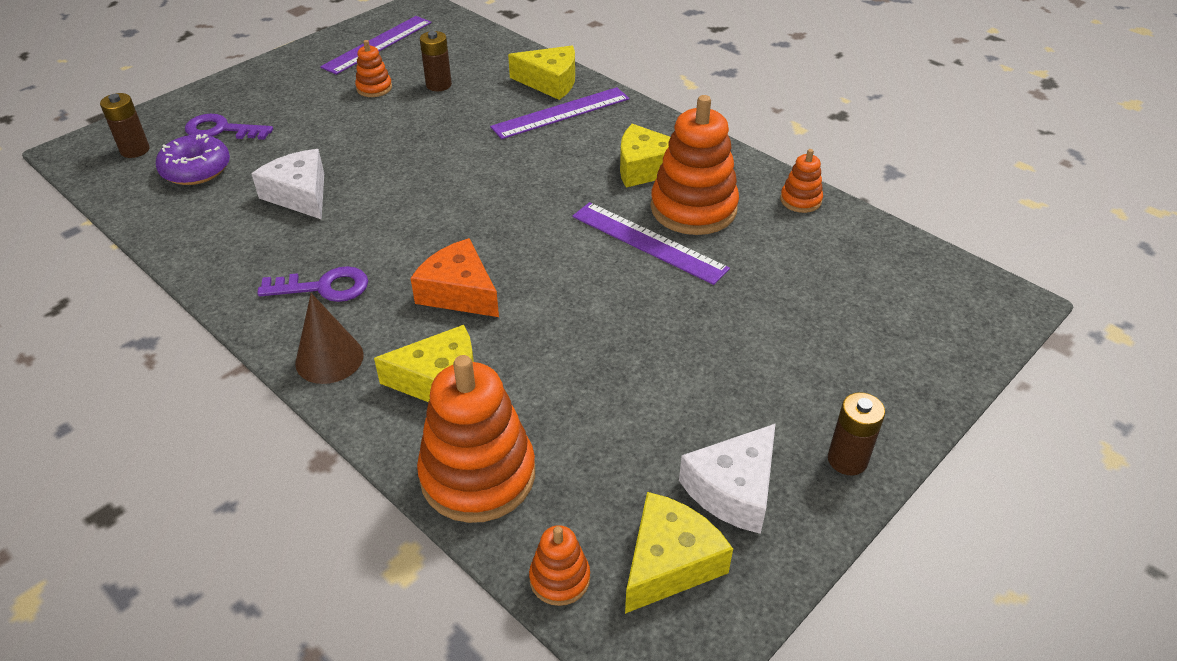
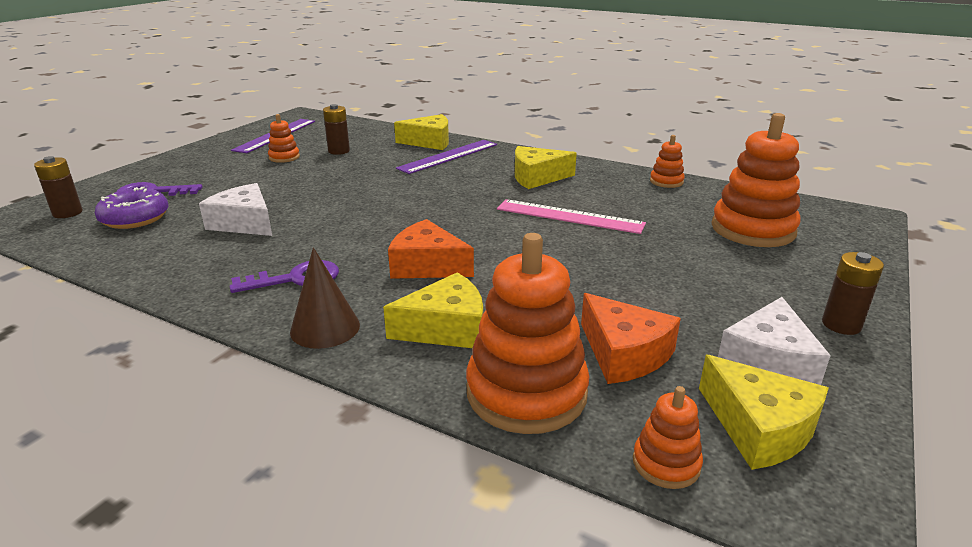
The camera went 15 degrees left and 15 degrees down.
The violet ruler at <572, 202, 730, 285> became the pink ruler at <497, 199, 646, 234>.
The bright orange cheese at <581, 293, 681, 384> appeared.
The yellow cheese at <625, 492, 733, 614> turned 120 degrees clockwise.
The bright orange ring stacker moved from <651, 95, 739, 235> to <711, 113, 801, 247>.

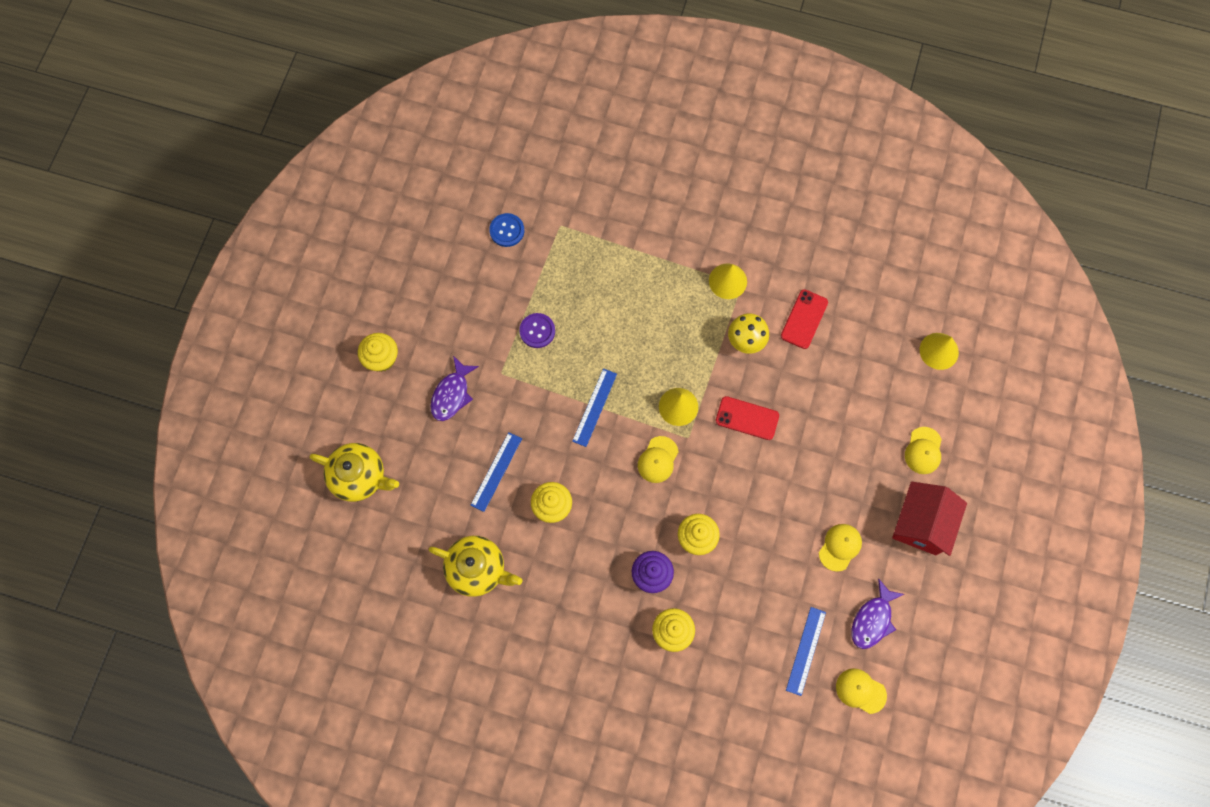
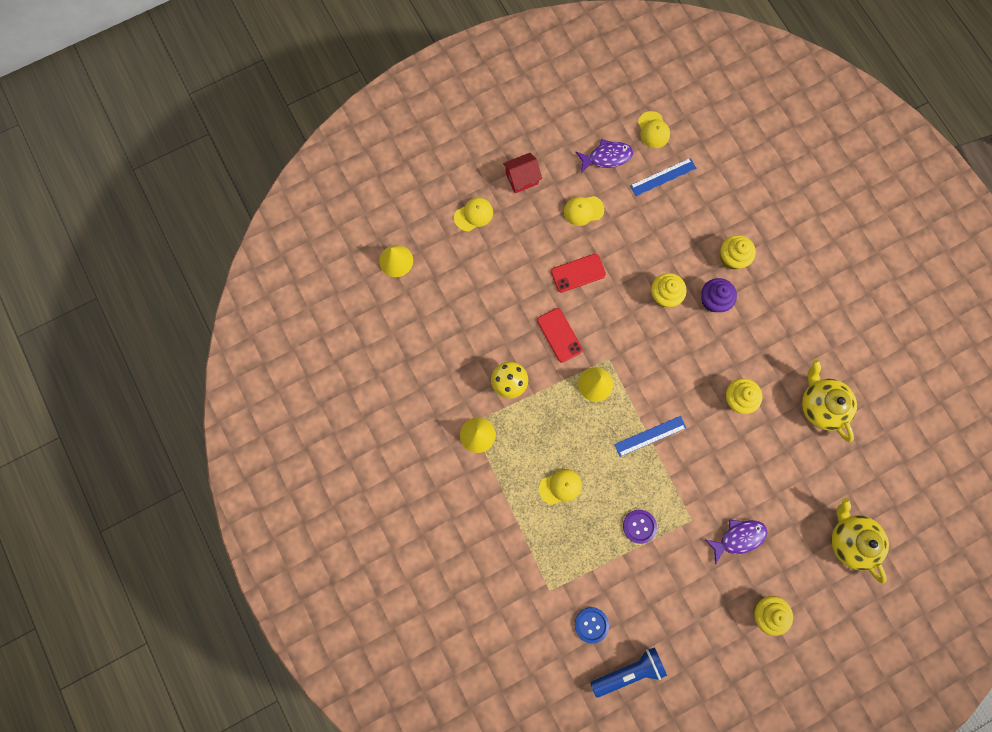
The camera went 135 degrees left and 5 degrees up.
The crimson house at <892, 482, 967, 556> changed to 0.64 times the size.
The yellow peaked cap moved from <638, 436, 679, 483> to <539, 469, 582, 505>.
The crimson phone moved from <781, 289, 828, 349> to <551, 254, 606, 293>.
The blue torch at <590, 647, 667, 698> appeared.
The blue ruler at <471, 432, 522, 512> disappeared.

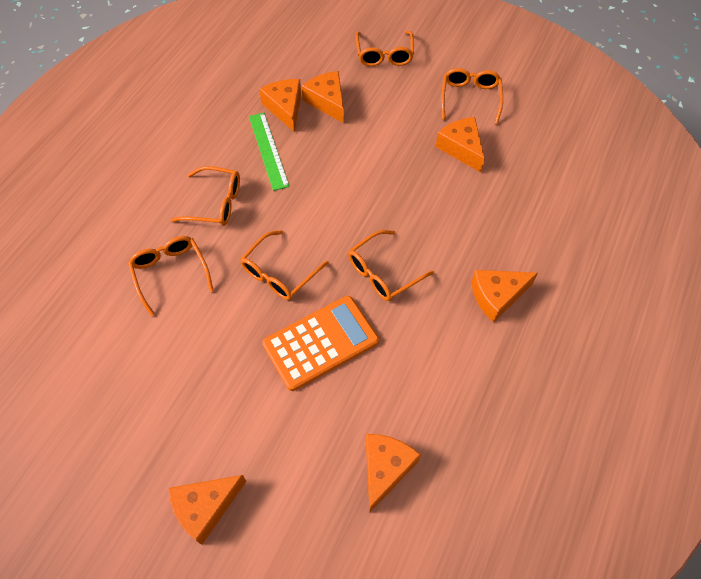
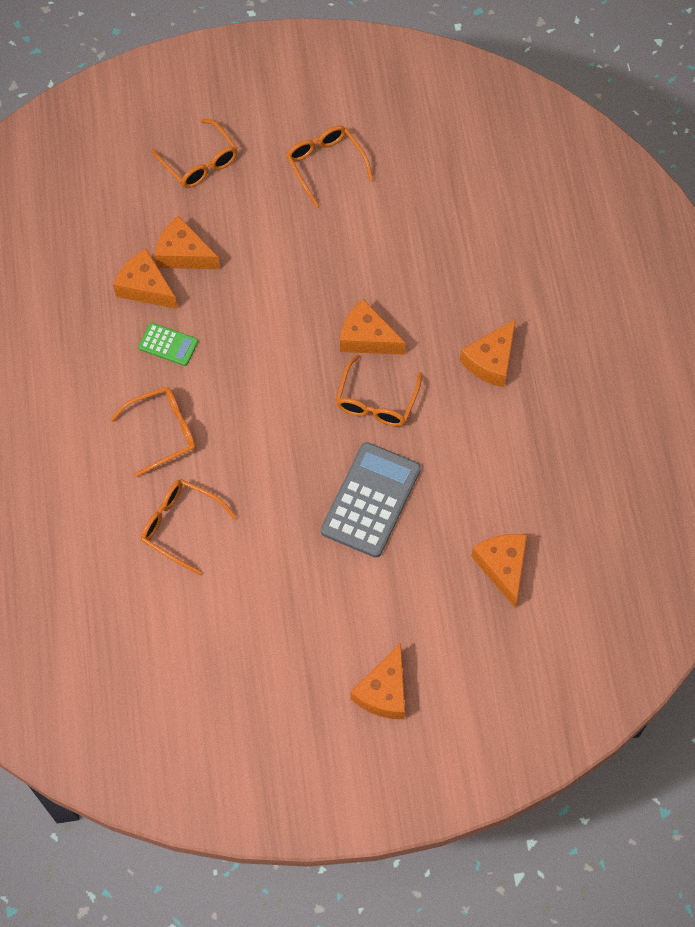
The camera went 35 degrees left and 5 degrees up.
The green ruler at <249, 113, 290, 191> was replaced by the green adding machine at <138, 323, 198, 366>.
The bright orange adding machine at <263, 296, 379, 391> became the gray adding machine at <321, 442, 421, 558>.
The bright orange cheese moved from <435, 117, 485, 172> to <340, 299, 406, 355>.
The bright orange eyeglasses at <240, 230, 328, 300> disappeared.

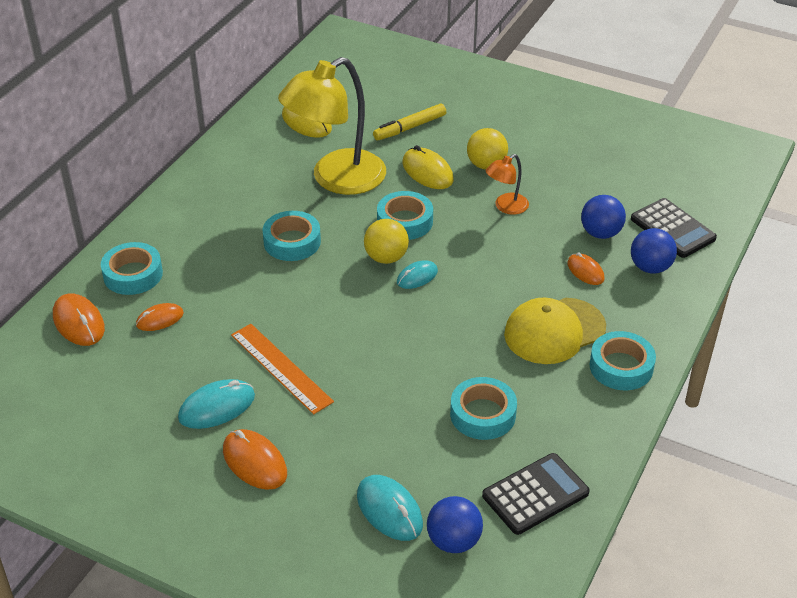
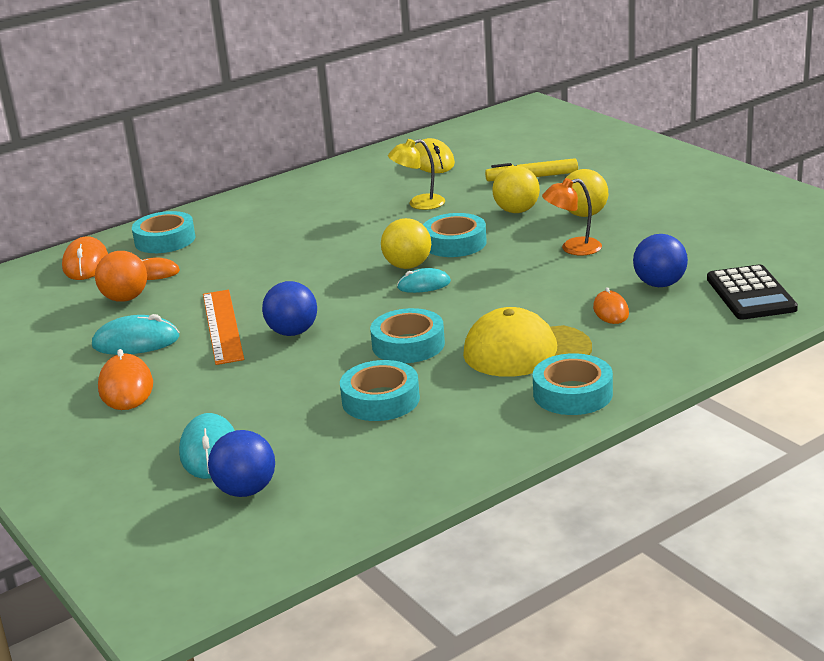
The camera went 30 degrees right and 15 degrees down.
The bright orange play ball at <95, 251, 147, 302> appeared.
The blue play ball moved from <631, 228, 677, 274> to <262, 281, 317, 336>.
The turquoise sticky tape moved from <262, 211, 321, 261> to <370, 308, 445, 363>.
The yellow desk lamp at <278, 57, 386, 195> changed to 0.45 times the size.
The yellow computer mouse at <402, 145, 454, 189> was replaced by the yellow play ball at <492, 166, 540, 213>.
The ebony adding machine at <482, 453, 590, 535> disappeared.

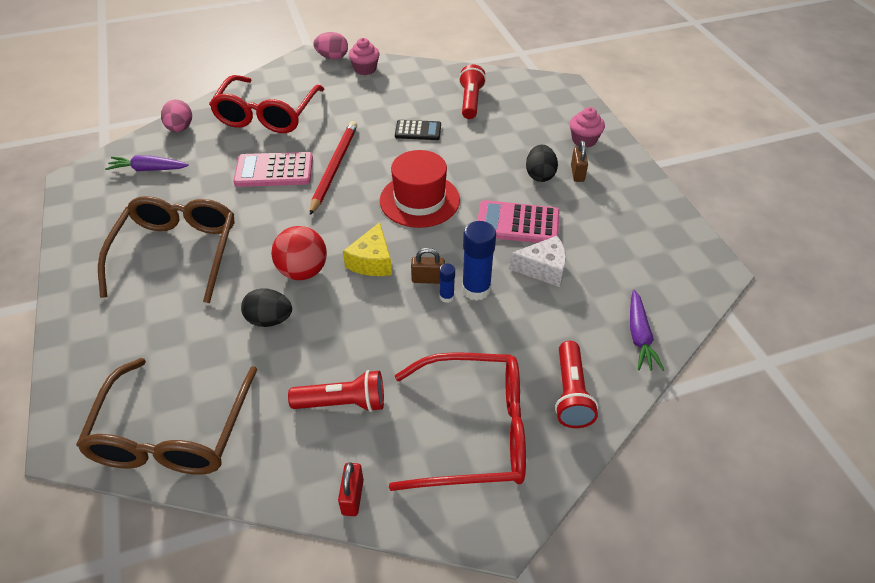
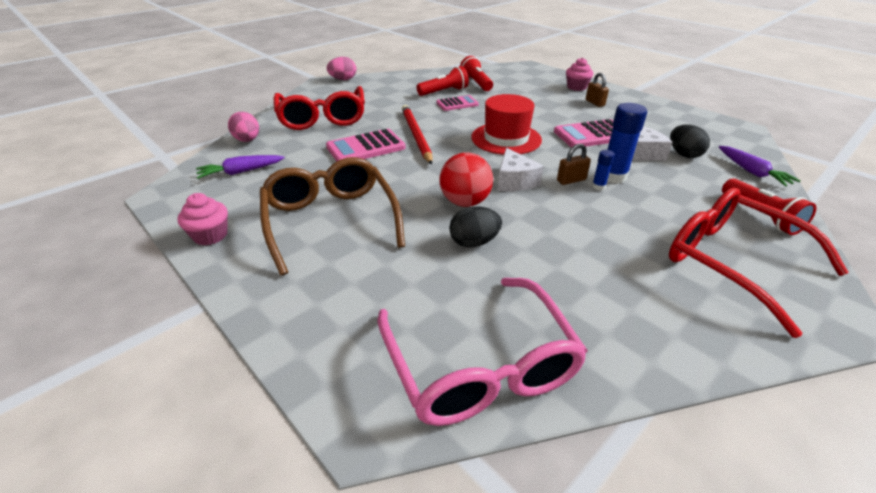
The camera went 25 degrees left and 10 degrees down.
The pink cupcake moved from <349, 38, 379, 75> to <177, 193, 228, 246>.
The brown eyeglasses at <76, 358, 257, 475> became the pink eyeglasses at <378, 278, 588, 426>.
The crimson torch moved from <288, 370, 384, 412> to <417, 66, 469, 96>.
The ebony adding machine at <395, 120, 441, 140> became the pink adding machine at <437, 95, 479, 111>.
The yellow cheese at <343, 222, 392, 276> became the pure white cheese at <497, 148, 544, 191>.
The crimson eyeglasses at <389, 352, 526, 491> turned 105 degrees counterclockwise.
The ebony toy egg moved from <526, 145, 558, 182> to <670, 124, 710, 158>.
The crimson small lock at <338, 462, 364, 516> disappeared.

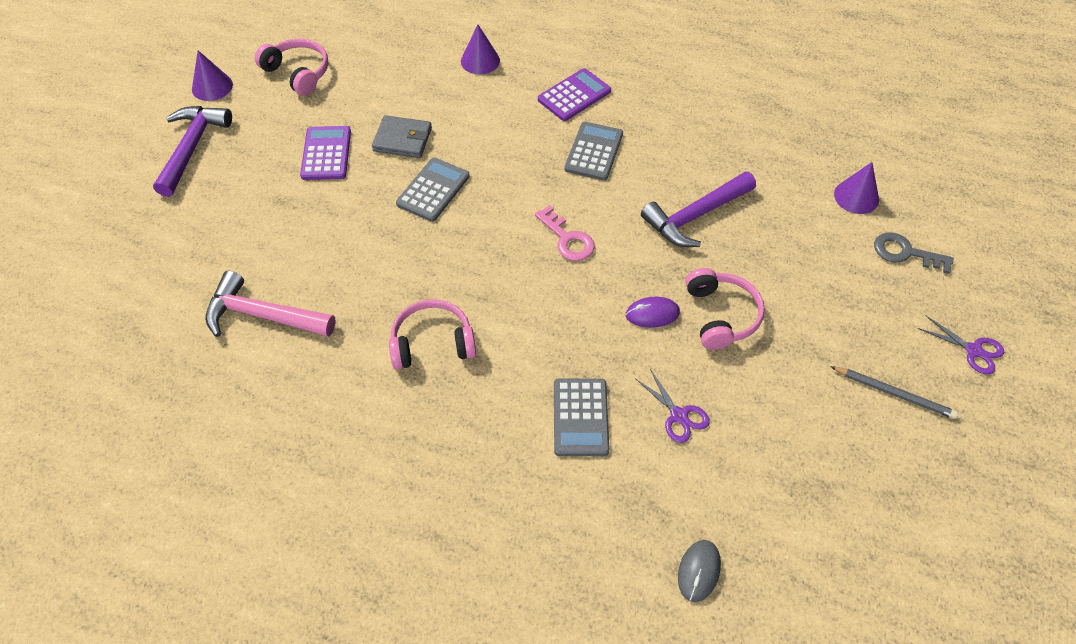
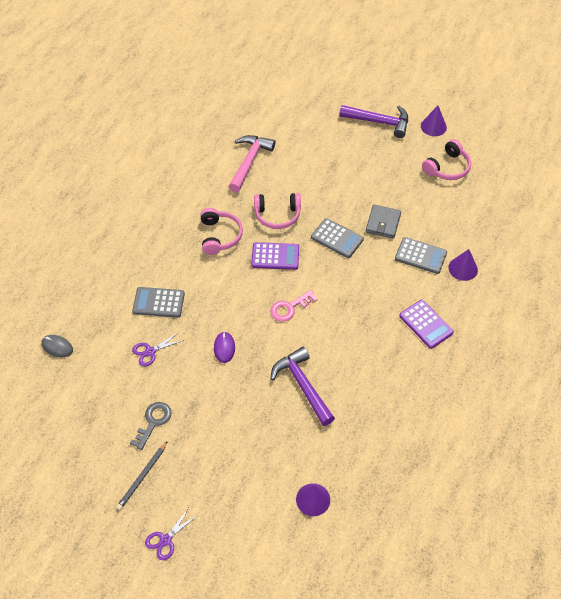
The camera went 95 degrees right and 0 degrees up.
The gray latchkey moved from <874, 232, 954, 274> to <130, 402, 172, 450>.
The violet adding machine moved from <300, 126, 351, 180> to <251, 242, 299, 270>.
The pink headset moved from <685, 268, 765, 350> to <254, 193, 301, 229>.
The gray adding machine moved from <564, 122, 623, 180> to <395, 237, 447, 274>.

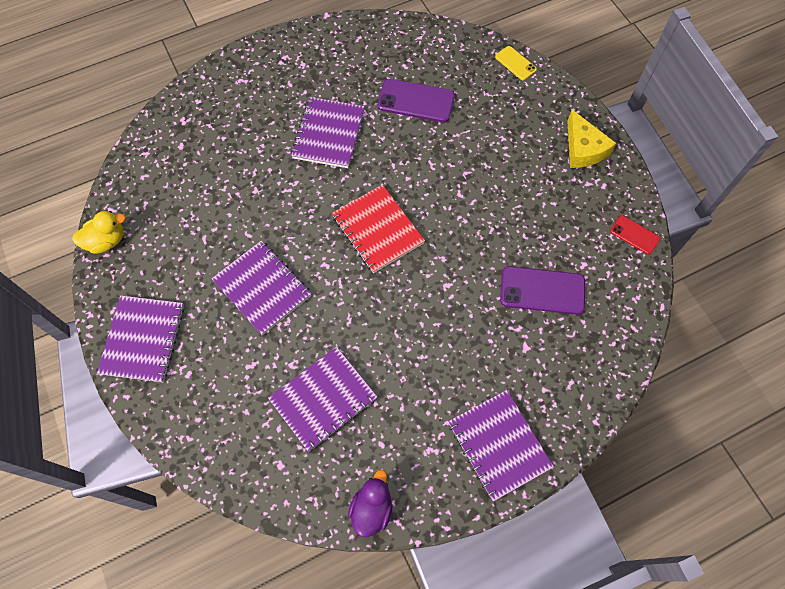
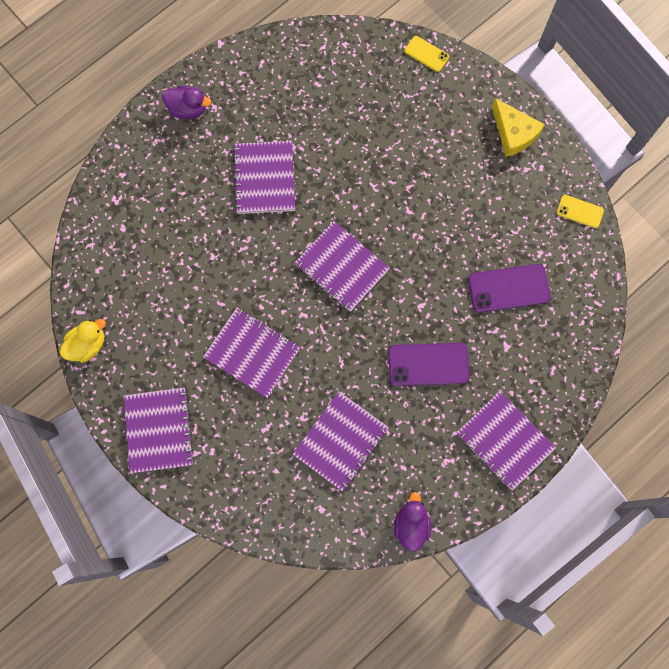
The camera went 15 degrees left and 10 degrees up.
The violet rubber duck at <162, 86, 211, 119> appeared.
The crimson notepad at <332, 185, 425, 273> became the violet notepad at <295, 221, 390, 312>.
The violet phone moved from <377, 79, 455, 122> to <388, 343, 470, 386>.
The crimson phone at <610, 215, 660, 255> became the yellow phone at <557, 195, 604, 228>.

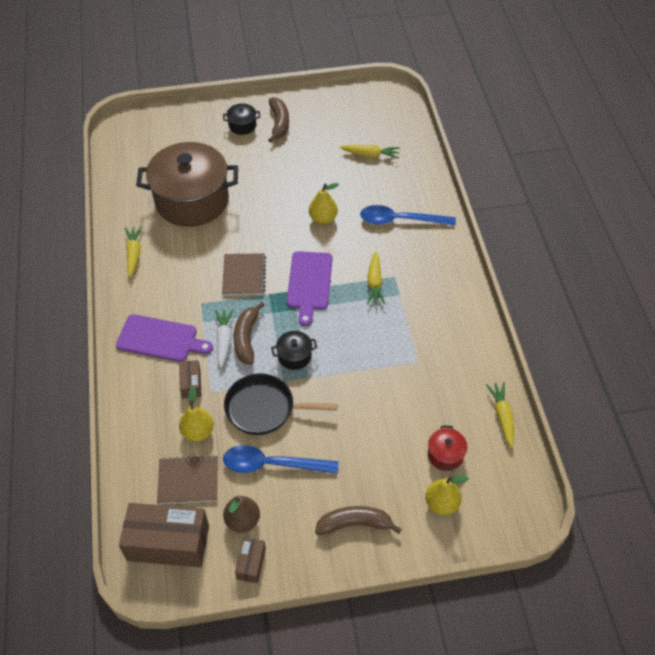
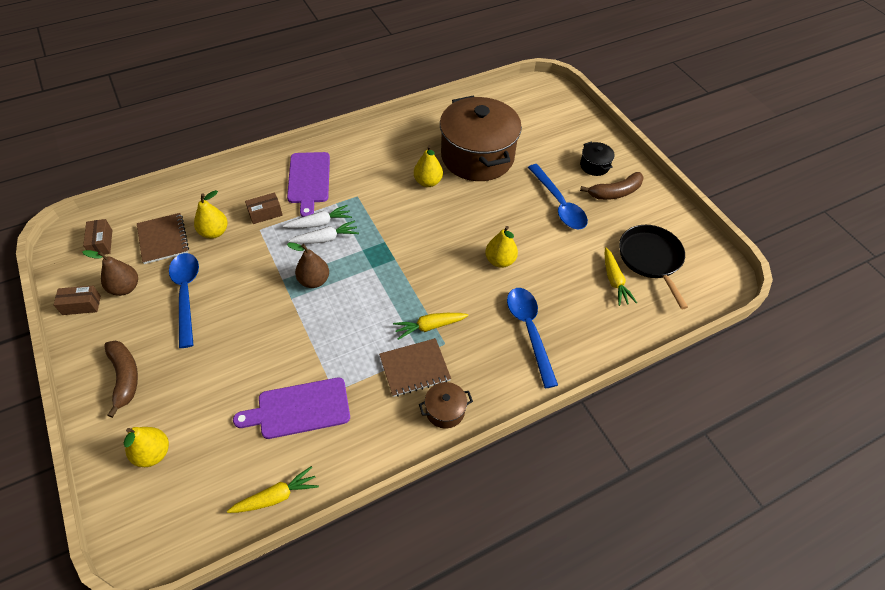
The camera went 70 degrees right and 0 degrees up.
The brown parcel at <119, 503, 209, 567> changed to 0.48 times the size.
The violet bread board moved from <287, 251, 332, 326> to <233, 377, 350, 439>.
The ebony cooking pot at <271, 331, 317, 370> was replaced by the brown toy pear at <287, 243, 329, 288>.
The brown banana at <233, 302, 264, 365> was replaced by the pure white carrot at <289, 220, 359, 244>.
The brown notepad moved from <222, 253, 266, 296> to <379, 338, 451, 397>.
The yellow toy pear at <414, 145, 443, 187> appeared.
The brown cooking pot at <419, 382, 473, 428> appeared.
The blue teaspoon at <528, 164, 588, 229> appeared.
The ebony pan moved from <224, 374, 337, 435> to <619, 225, 688, 309>.
The yellow carrot at <125, 226, 142, 277> disappeared.
The crimson cooking pot at <428, 425, 467, 471> disappeared.

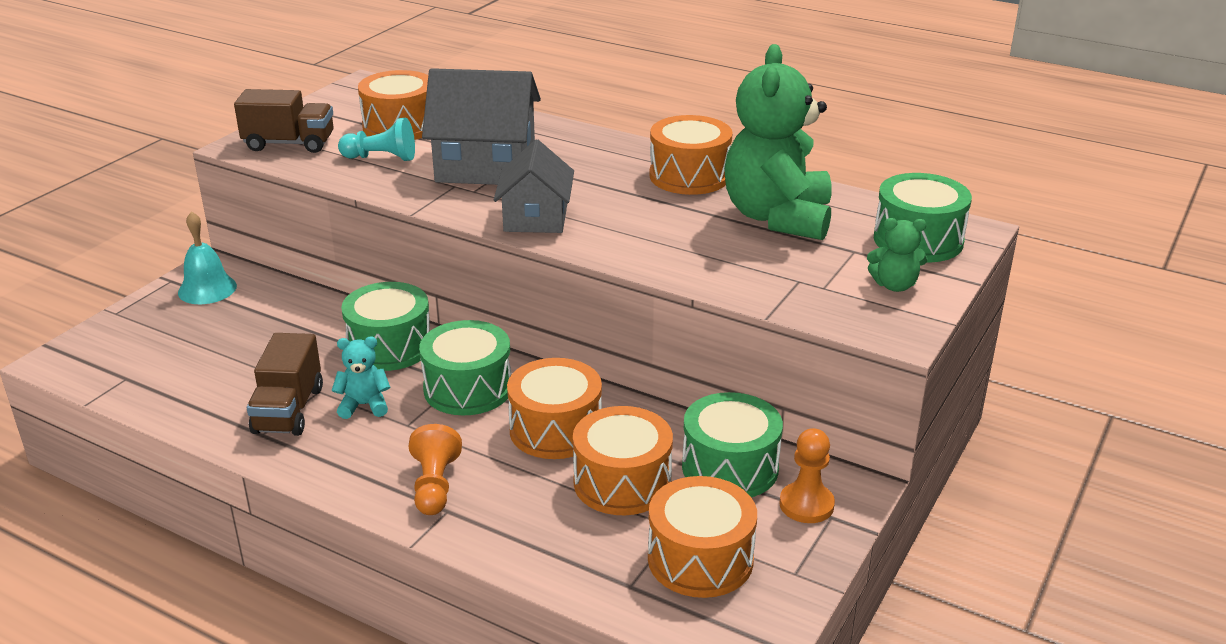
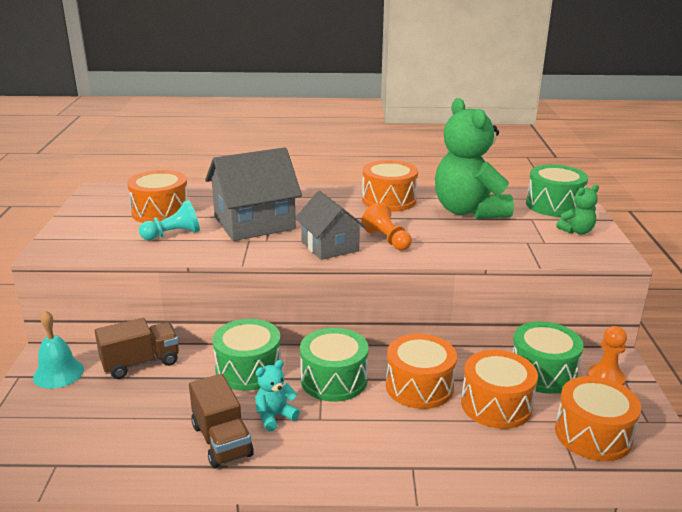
The camera went 30 degrees left and 5 degrees down.
The brown toy truck moved from <234, 89, 334, 153> to <95, 318, 179, 379>.
The bright orange game pawn moved from <409, 424, 462, 515> to <361, 202, 412, 251>.

